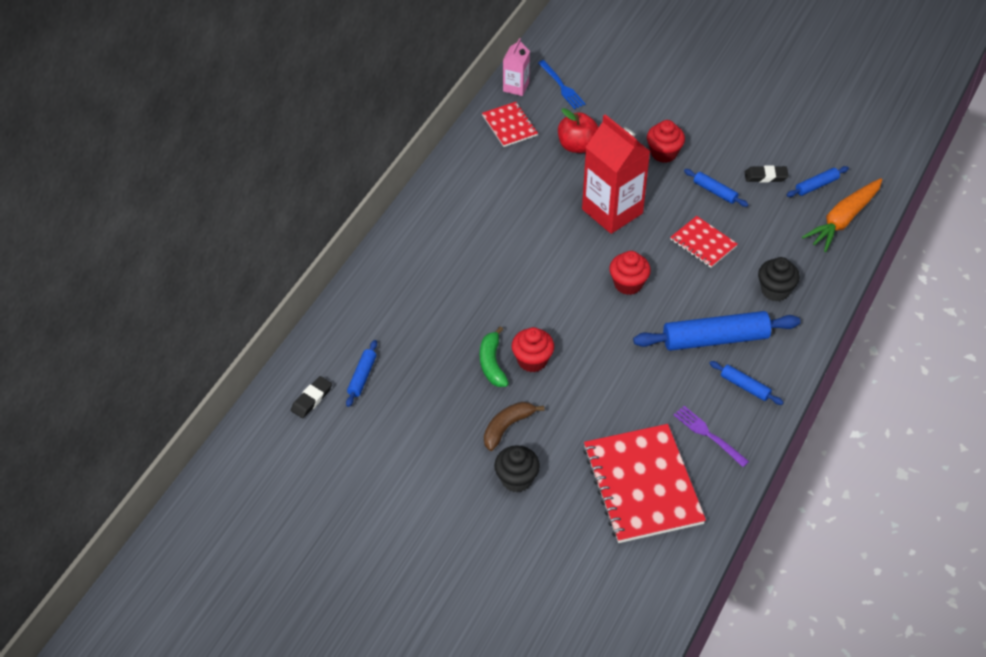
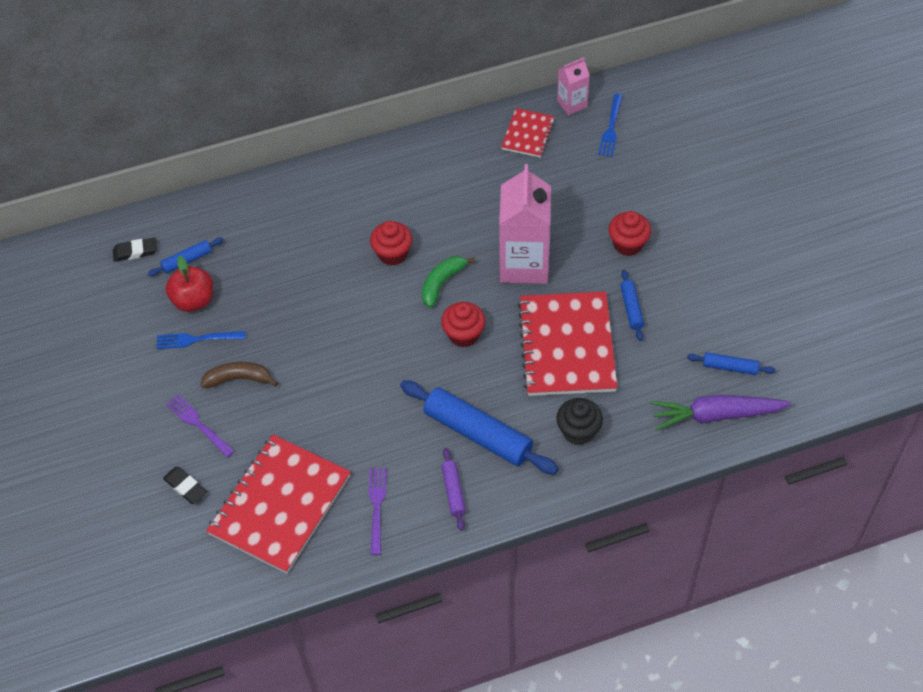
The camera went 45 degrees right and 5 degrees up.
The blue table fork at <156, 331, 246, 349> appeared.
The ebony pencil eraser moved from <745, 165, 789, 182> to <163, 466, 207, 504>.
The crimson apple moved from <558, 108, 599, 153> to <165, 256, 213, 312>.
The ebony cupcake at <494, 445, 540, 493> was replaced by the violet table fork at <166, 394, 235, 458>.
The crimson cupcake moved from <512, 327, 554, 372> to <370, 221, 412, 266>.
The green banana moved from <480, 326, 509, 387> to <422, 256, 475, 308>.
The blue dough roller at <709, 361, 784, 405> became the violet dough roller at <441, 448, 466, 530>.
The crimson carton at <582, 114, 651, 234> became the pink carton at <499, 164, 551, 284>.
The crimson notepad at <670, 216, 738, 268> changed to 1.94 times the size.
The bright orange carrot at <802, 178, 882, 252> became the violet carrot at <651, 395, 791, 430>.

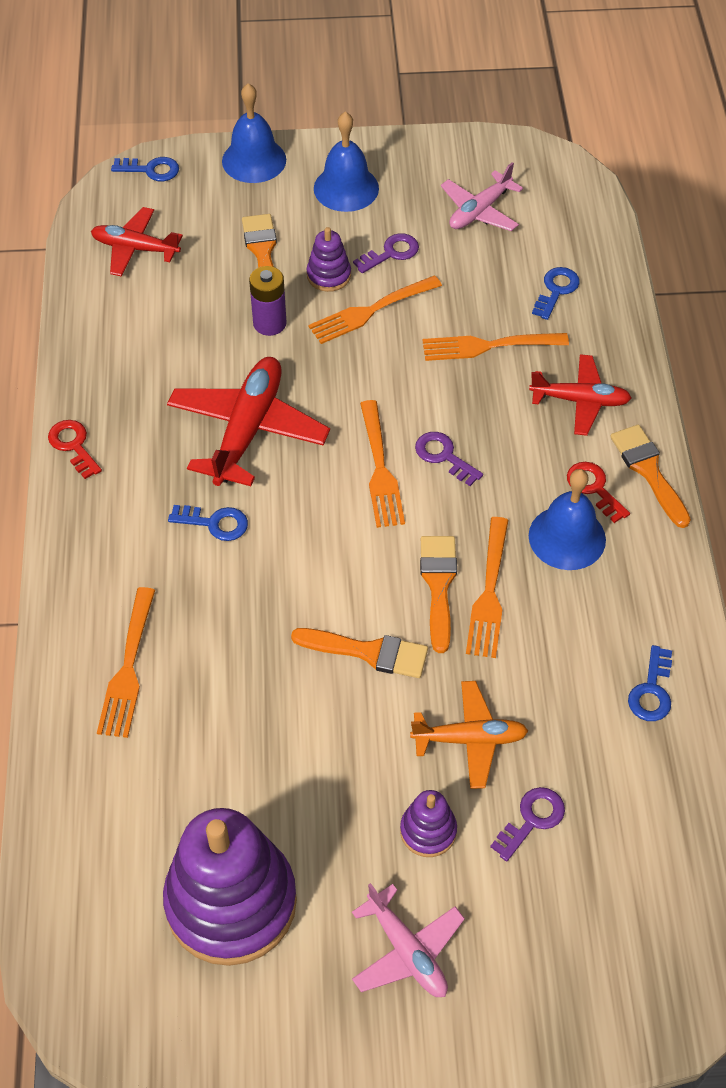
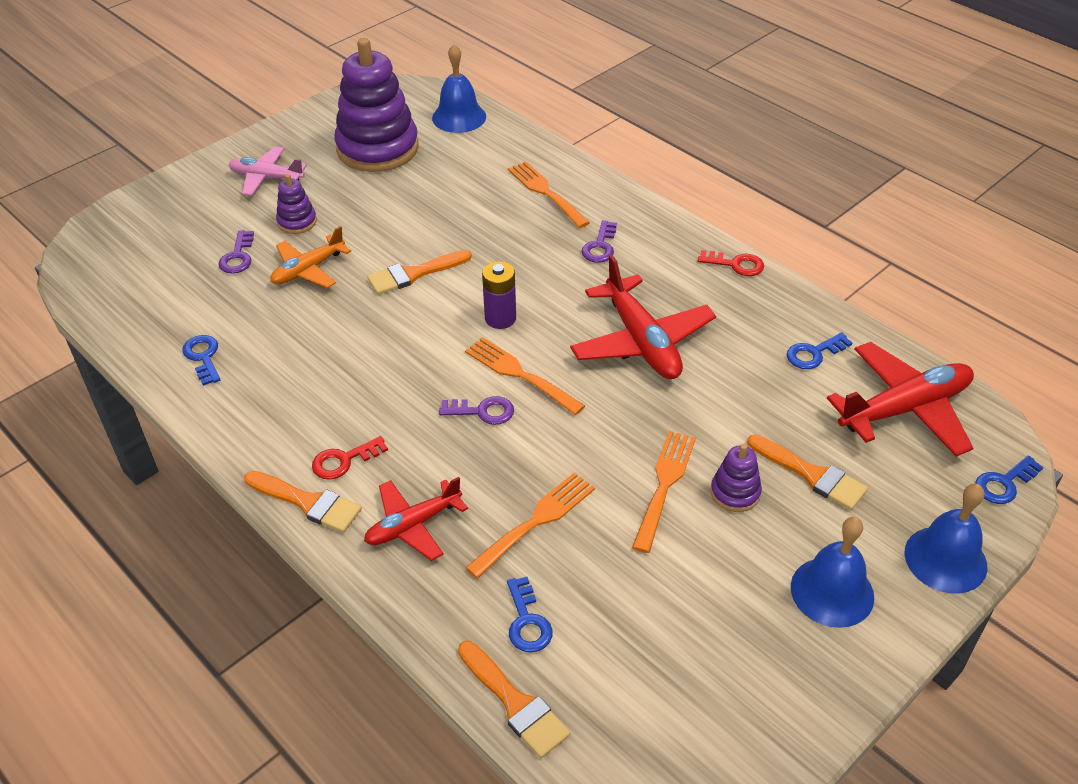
The camera went 140 degrees right and 10 degrees down.
The crimson latchkey at <567, 462, 630, 523> turned 135 degrees clockwise.
The blue bell moved from <529, 469, 606, 570> to <432, 44, 486, 133>.
The bright orange paintbrush moved from <420, 536, 457, 653> to <458, 641, 570, 758>.
The violet power cell moved from <249, 266, 287, 336> to <482, 261, 516, 329>.
The violet latchkey moved from <353, 233, 419, 273> to <581, 220, 617, 263>.
The blue latchkey moved from <168, 505, 248, 541> to <787, 332, 853, 369>.
The crimson toy plane at <91, 207, 183, 277> changed to 1.60 times the size.
The pink toy plane at <441, 162, 523, 231> disappeared.
The bright orange table fork at <466, 517, 508, 658> disappeared.

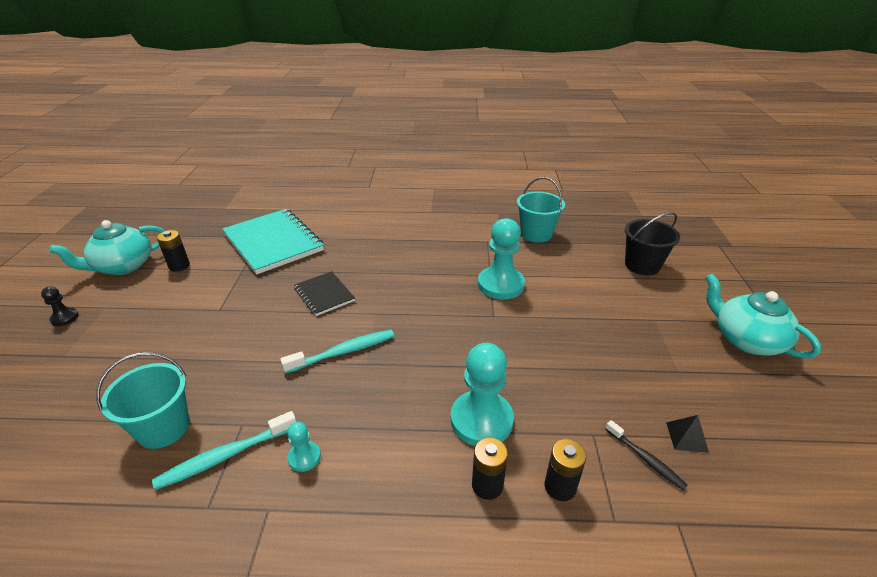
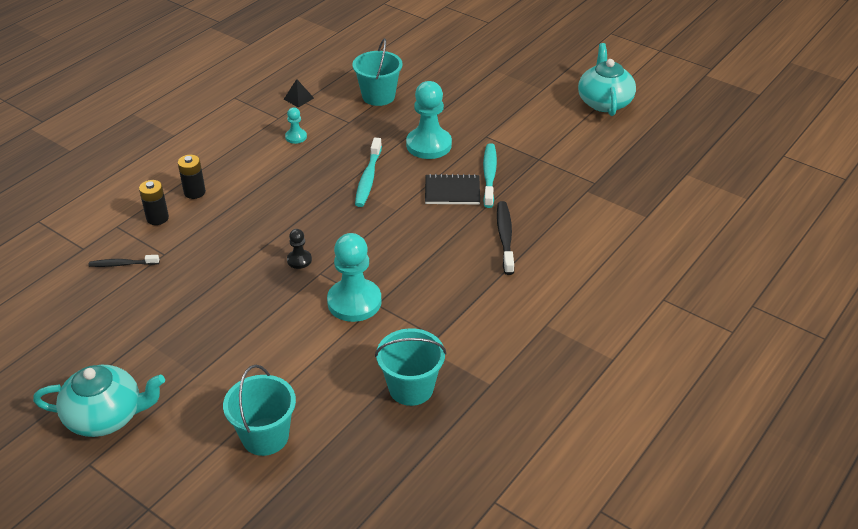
The camera went 125 degrees right and 5 degrees up.
The ebony pail at <625, 212, 680, 275> became the turquoise pail at <223, 365, 296, 456>.
The ebony pyramid moved from <666, 415, 709, 453> to <283, 79, 314, 108>.
The ebony game pawn moved from <41, 286, 79, 326> to <287, 229, 312, 269>.
The turquoise game pawn moved from <451, 343, 514, 446> to <406, 81, 452, 159>.
The turquoise toothbrush moved from <152, 411, 297, 490> to <483, 143, 497, 208>.
The ebony toothbrush at <497, 201, 514, 275> appeared.
The ebony power cell at <157, 230, 190, 272> disappeared.
The turquoise notepad at <222, 209, 324, 275> disappeared.

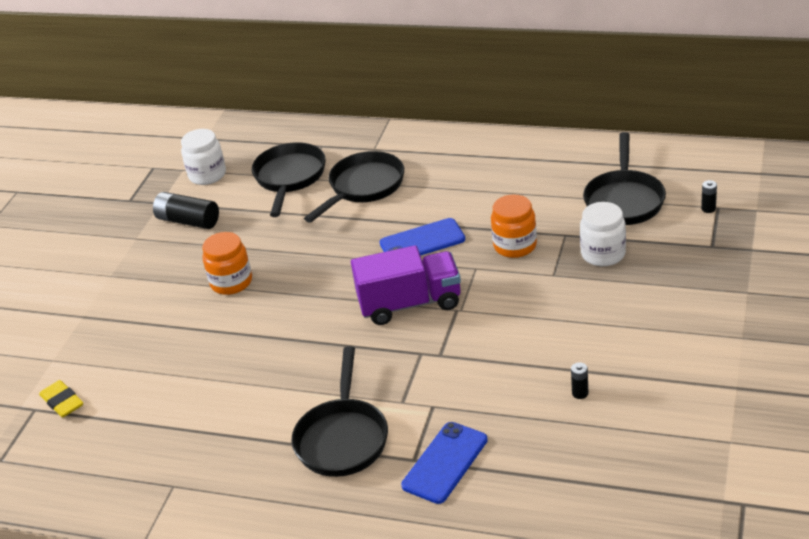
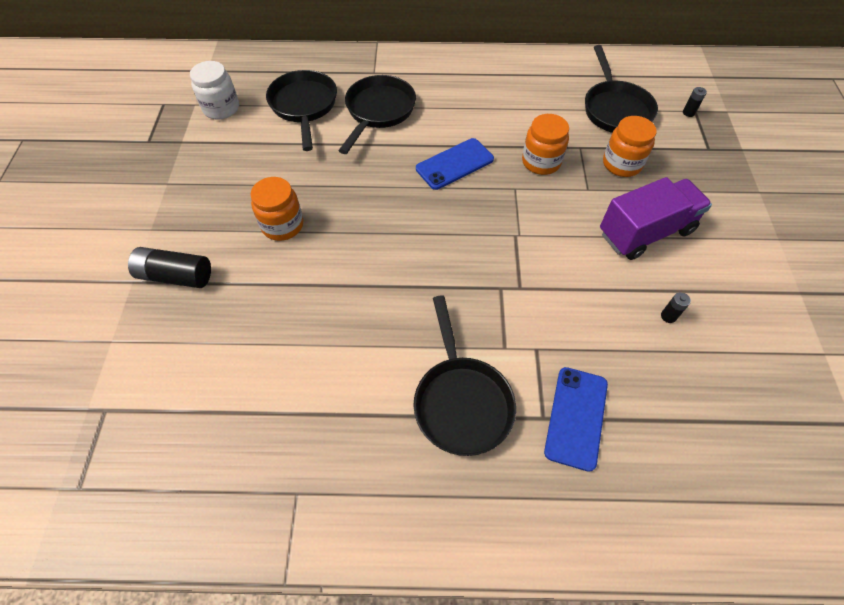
The camera went 20 degrees left and 20 degrees up.
The ebony power cell moved from <153, 192, 219, 229> to <128, 247, 211, 288>.
The violet toy truck moved from <351, 245, 461, 325> to <600, 177, 712, 260>.
The pure white preserve jar at <580, 202, 626, 266> became the bright orange preserve jar at <603, 116, 657, 177>.
The yellow pencil eraser at <39, 380, 83, 418> disappeared.

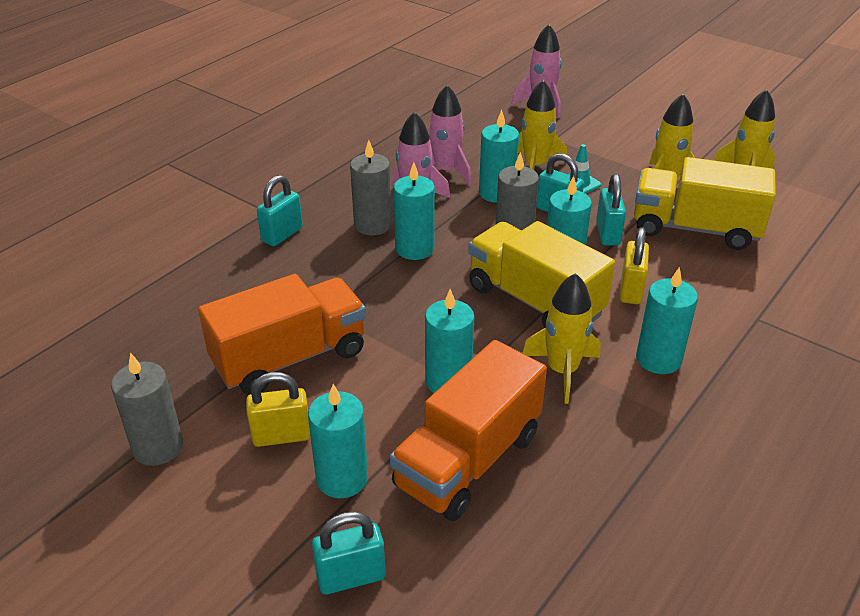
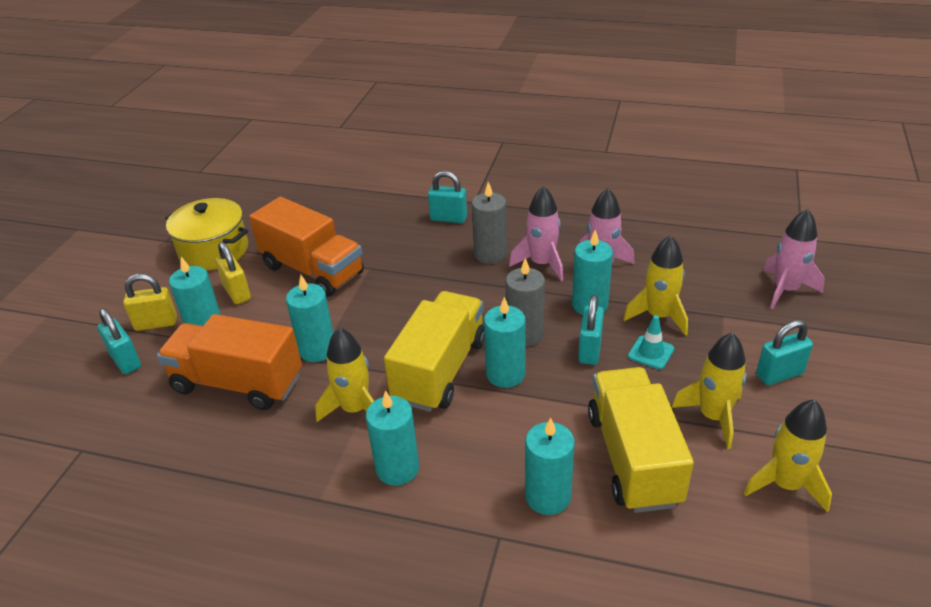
The camera went 70 degrees right and 0 degrees up.
The yellow small lock moved from <620, 227, 649, 304> to <123, 274, 177, 331>.
The gray pillar candle at <111, 353, 183, 466> was replaced by the yellow cooking pot at <165, 198, 248, 271>.
The turquoise pillar candle moved from <394, 162, 435, 260> to <525, 418, 575, 515>.
The turquoise small lock moved from <596, 174, 626, 246> to <756, 320, 813, 385>.

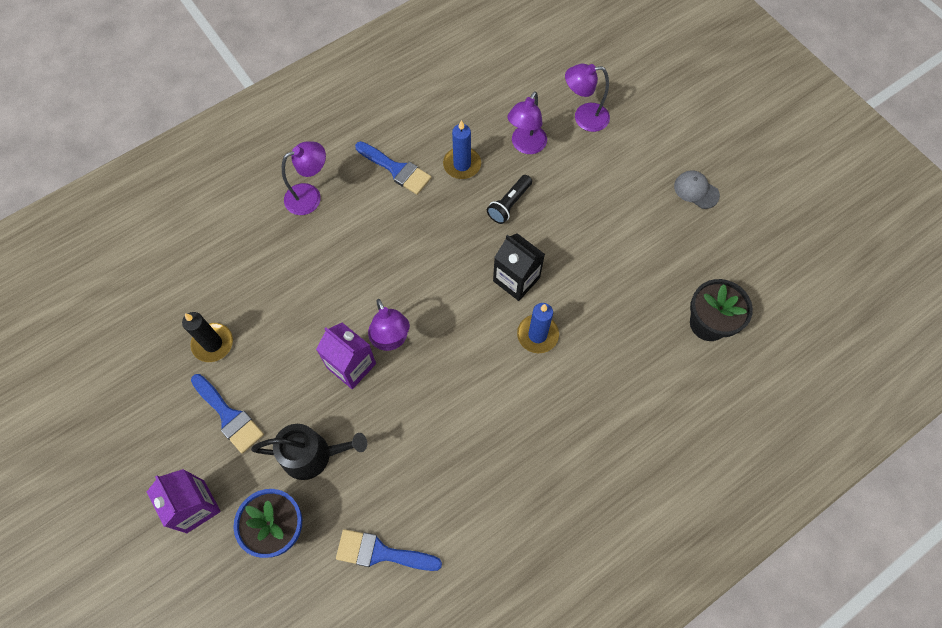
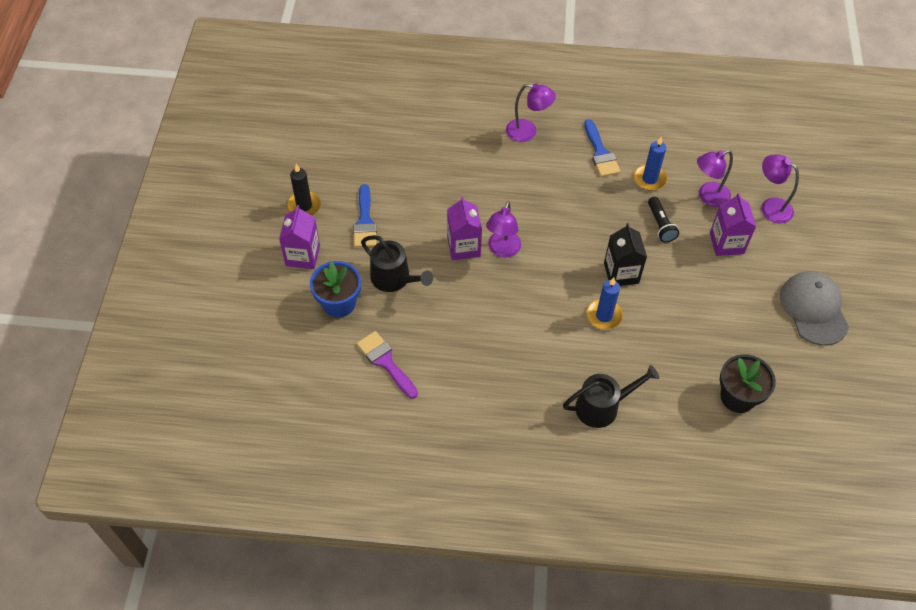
The camera went 40 degrees right and 10 degrees down.
The ebony pillar candle moved from <182, 312, 233, 362> to <287, 164, 321, 215>.
The blue paintbrush at <336, 529, 442, 571> became the violet paintbrush at <356, 331, 418, 399>.
The ebony sprinkling can at <563, 365, 659, 428> appeared.
The ebony torch at <487, 175, 532, 224> turned 90 degrees counterclockwise.
The violet carton at <710, 193, 756, 256> appeared.
The gray peaked cap at <674, 170, 720, 209> changed to 1.88 times the size.

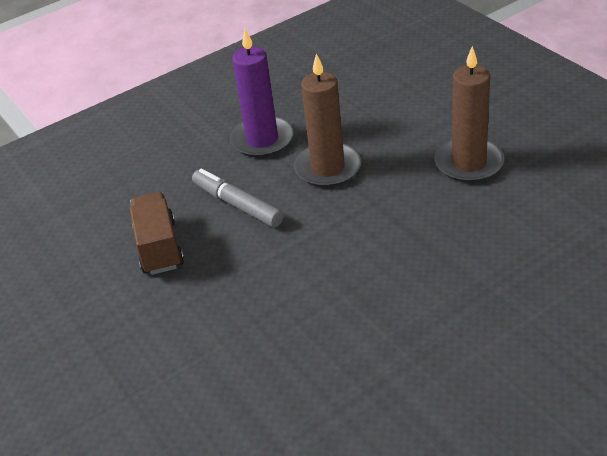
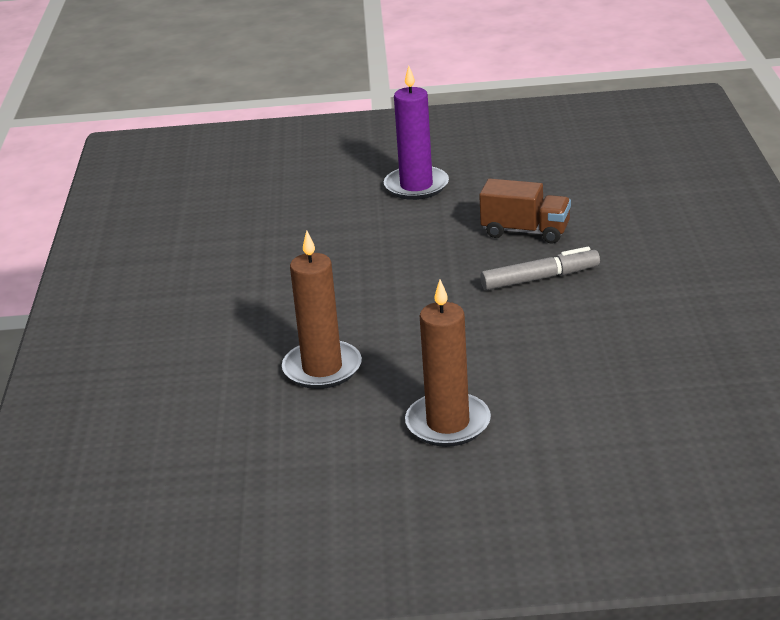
The camera went 120 degrees right and 10 degrees down.
The brown pillar candle moved from <294, 54, 361, 187> to <282, 230, 362, 389>.
The violet pillar candle moved from <230, 29, 294, 158> to <384, 66, 449, 200>.

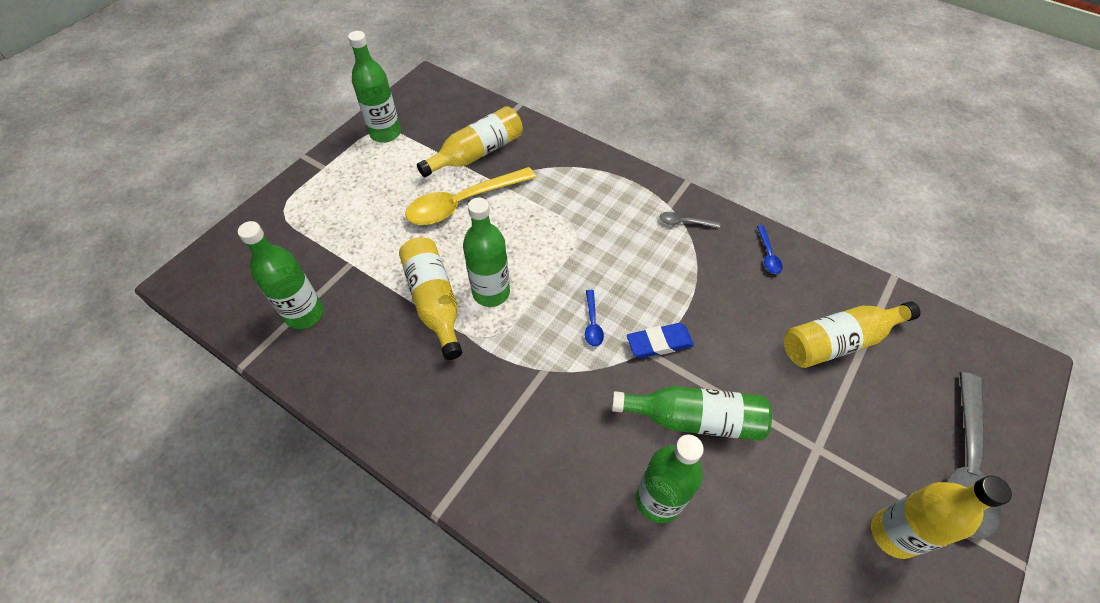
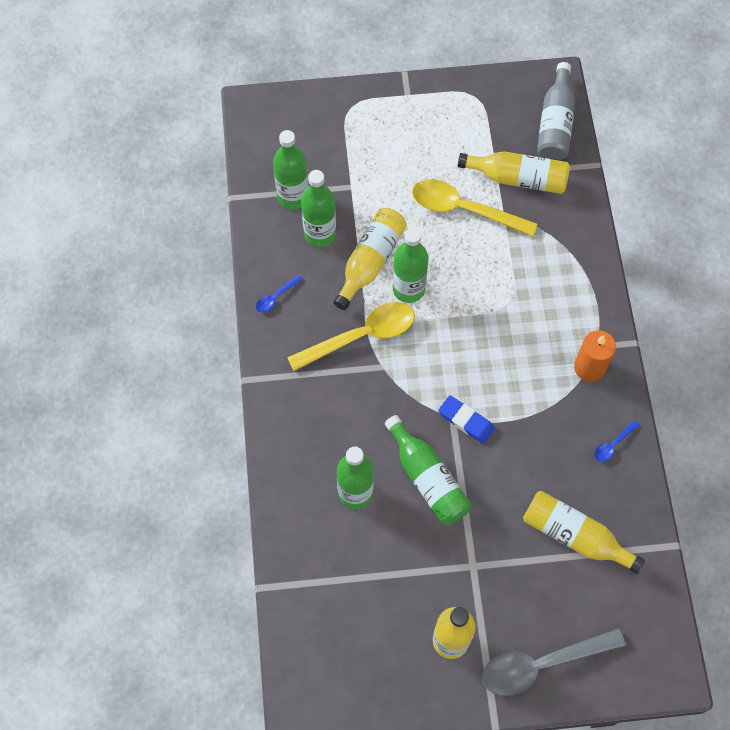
The camera went 50 degrees right and 10 degrees up.
The blue teaspoon moved from <585, 290, 604, 347> to <256, 275, 303, 312>.
The yellow teaspoon at <287, 302, 415, 371> appeared.
The green drink bottle moved from <348, 31, 401, 143> to <301, 170, 336, 247>.
The gray drink bottle at <537, 62, 575, 161> appeared.
The gray teaspoon at <660, 212, 720, 228> was replaced by the bright orange pillar candle at <574, 330, 616, 382>.

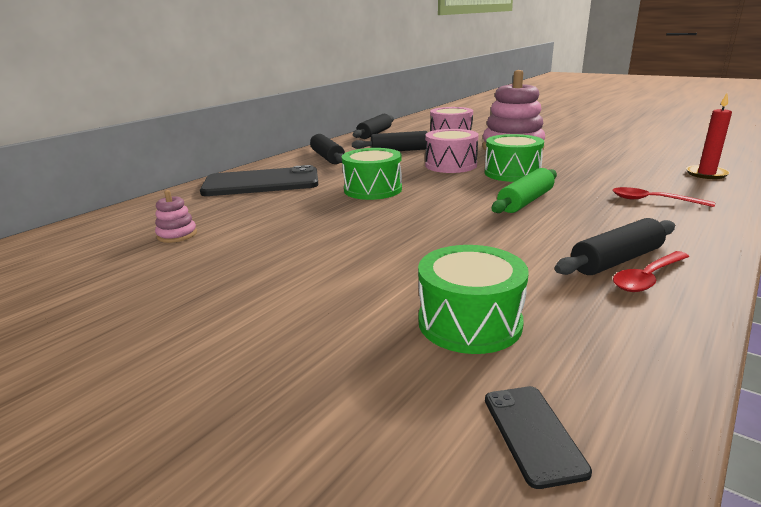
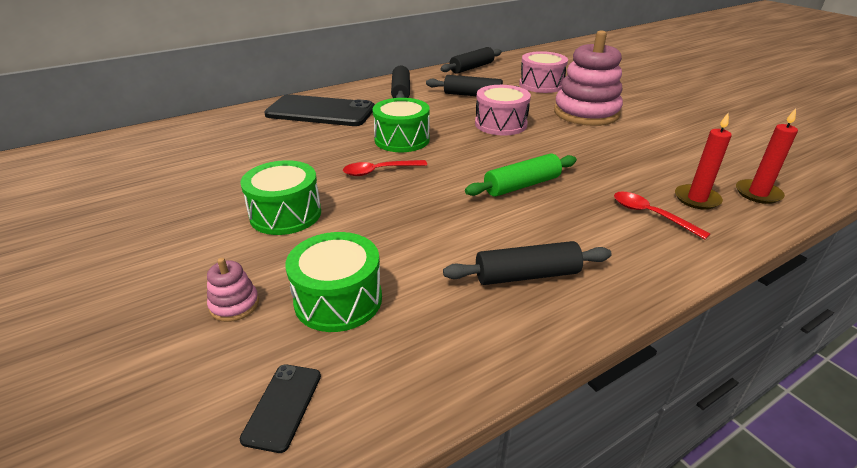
The camera went 20 degrees right and 10 degrees up.
The pink ring stacker moved from <155, 190, 197, 243> to <207, 258, 259, 322>.
The green toy drum moved from <485, 134, 544, 182> to <240, 160, 321, 235>.
The crimson teaspoon moved from <613, 251, 689, 292> to <343, 160, 427, 176>.
The crimson pillar candle at <675, 113, 732, 210> appeared.

